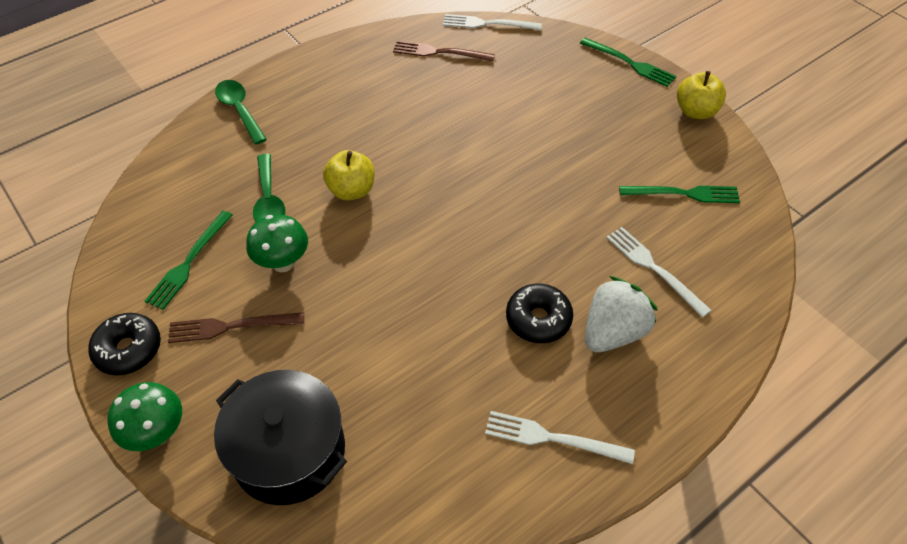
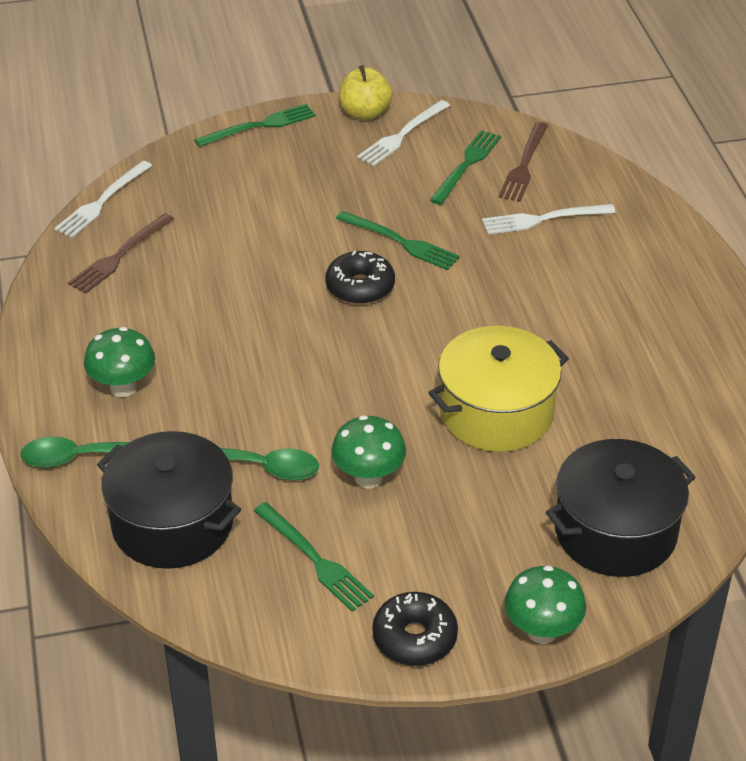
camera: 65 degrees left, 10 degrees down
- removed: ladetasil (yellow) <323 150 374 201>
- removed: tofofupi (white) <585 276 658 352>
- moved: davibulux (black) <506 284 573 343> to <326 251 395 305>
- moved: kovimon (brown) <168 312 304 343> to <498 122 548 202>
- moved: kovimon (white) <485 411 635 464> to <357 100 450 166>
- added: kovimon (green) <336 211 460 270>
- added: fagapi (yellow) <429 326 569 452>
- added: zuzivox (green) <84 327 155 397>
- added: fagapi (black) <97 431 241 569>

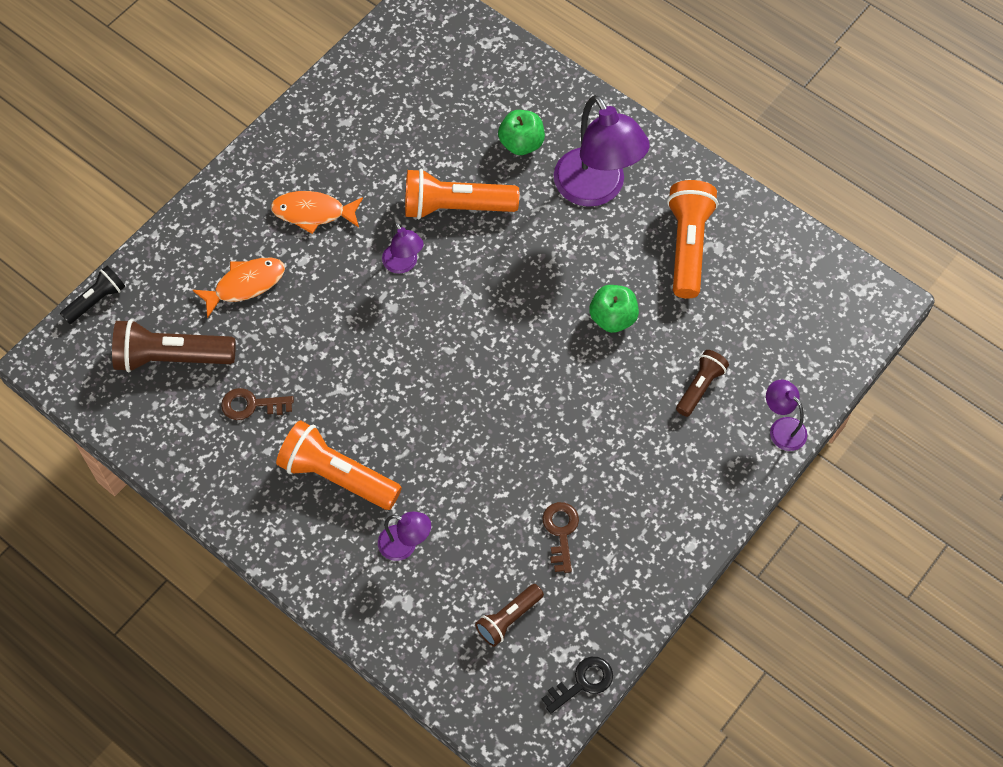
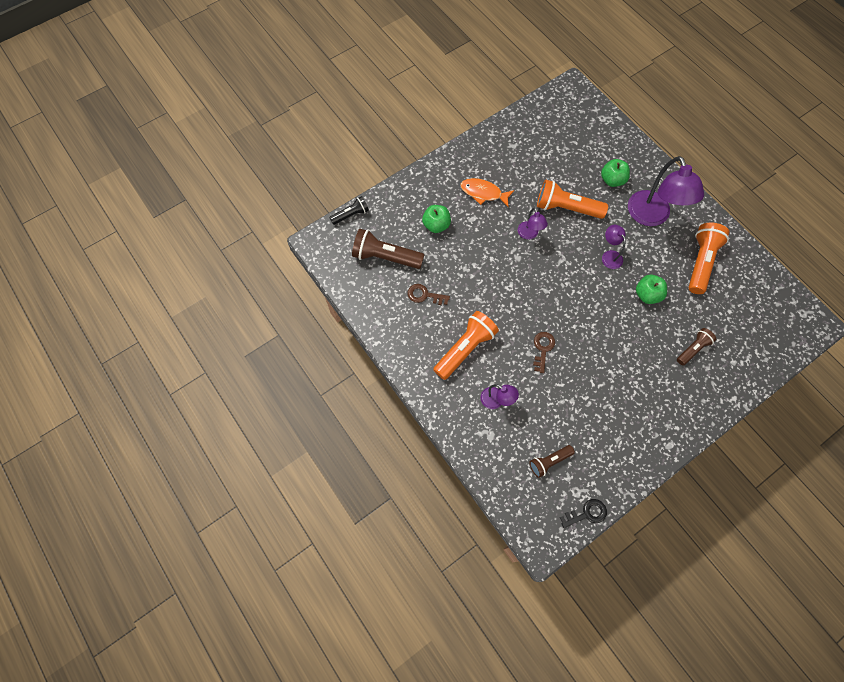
camera: 15 degrees right, 5 degrees up
- replaced: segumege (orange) <193 258 285 318> to ladetasil (green) <422 205 451 233>
- moved: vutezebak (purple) <766 380 807 451> to <602 225 626 269>
- turned: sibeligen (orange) <276 420 402 510> = <433 311 499 380> 90 degrees clockwise
- moved: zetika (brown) <542 502 579 573> to <533 332 555 373>

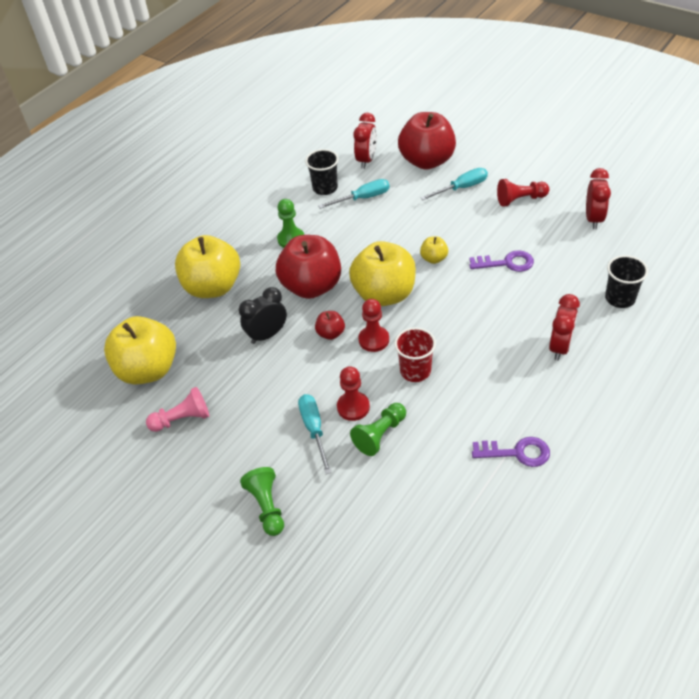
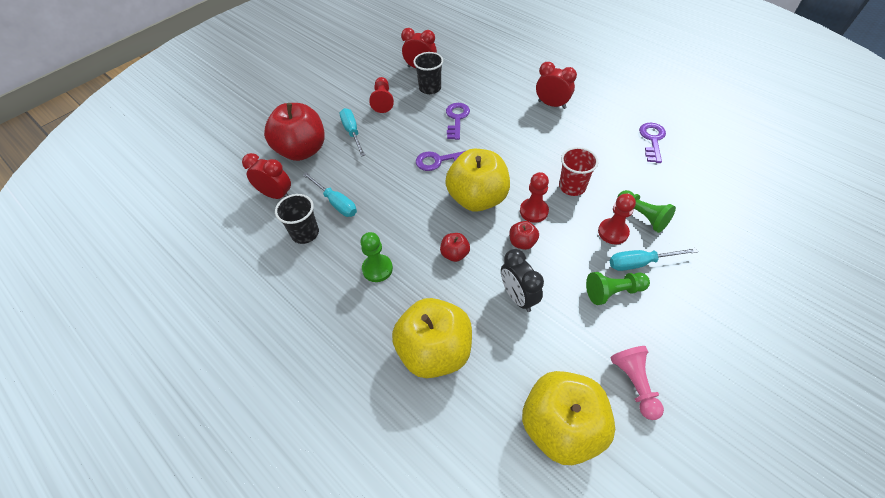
camera: 85 degrees left, 5 degrees up
- turned: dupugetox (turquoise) <318 179 390 209> = <303 172 357 217> 150 degrees clockwise
- resized: ladetasil (red) <276 235 341 299> = <440 233 470 262> x0.44
- replaced: ladetasil (yellow) <420 236 448 264> to zetika (purple) <416 151 465 171>
- moved: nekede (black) <605 255 648 308> to <413 52 443 94>
- moved: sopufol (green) <240 467 284 536> to <586 272 650 305>

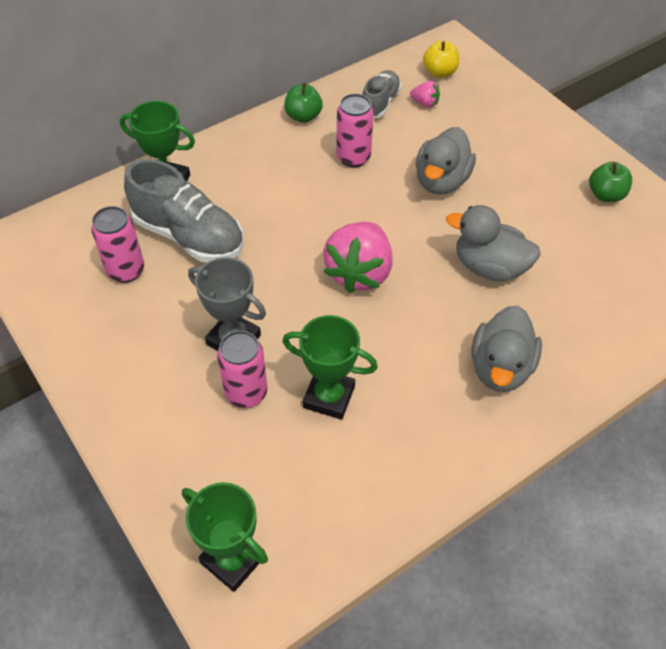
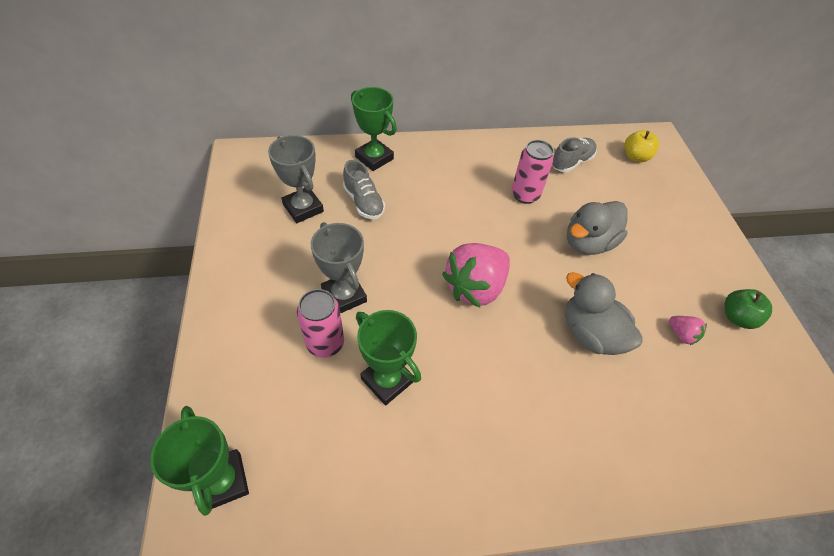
camera: 25 degrees right, 0 degrees up
- moved: tofofupi (pink) <410 81 440 108> to <669 316 707 345>
- removed: ladetasil (green) <284 82 323 123>
- resized: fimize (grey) <124 159 243 262> = <343 160 385 219> x0.58
- replaced: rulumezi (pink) <91 206 144 283> to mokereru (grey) <268 135 324 223>
- removed: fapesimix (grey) <471 306 542 392>

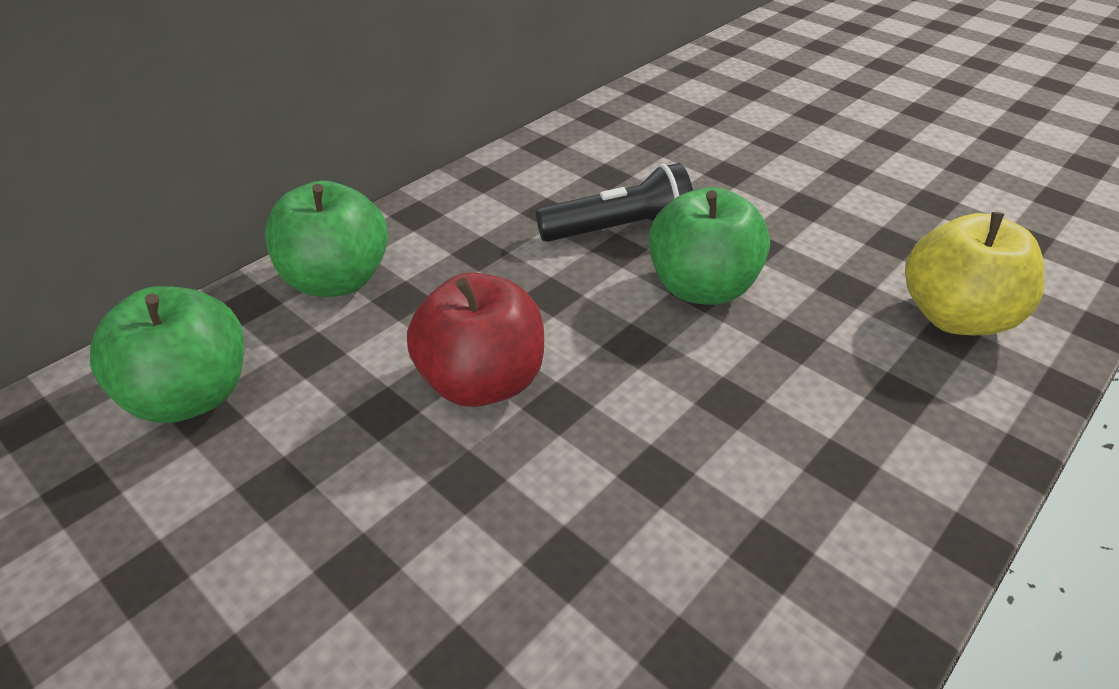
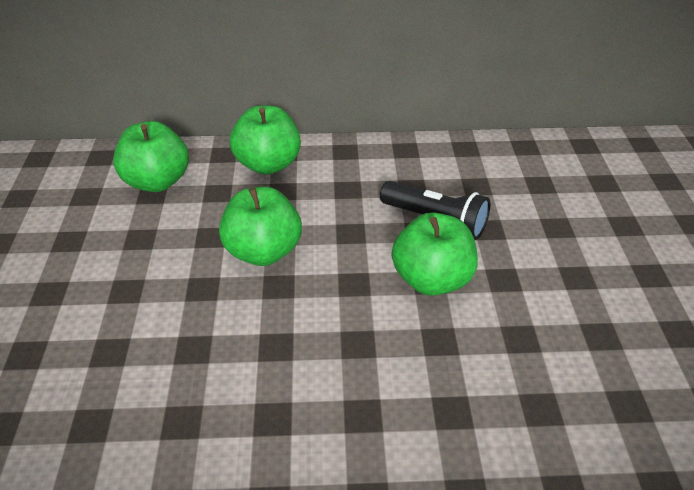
camera: 45 degrees right, 0 degrees up
- removed: ladetasil (yellow) <905 212 1045 335>
- recoloured: ladetasil (red) <407 272 544 407> to ladetasil (green) <219 187 302 266>

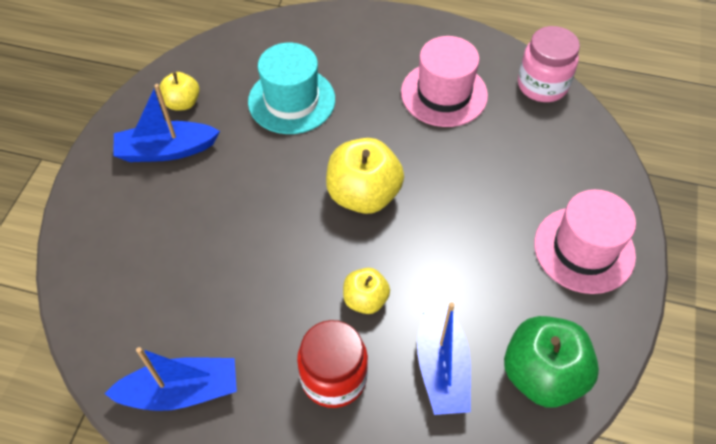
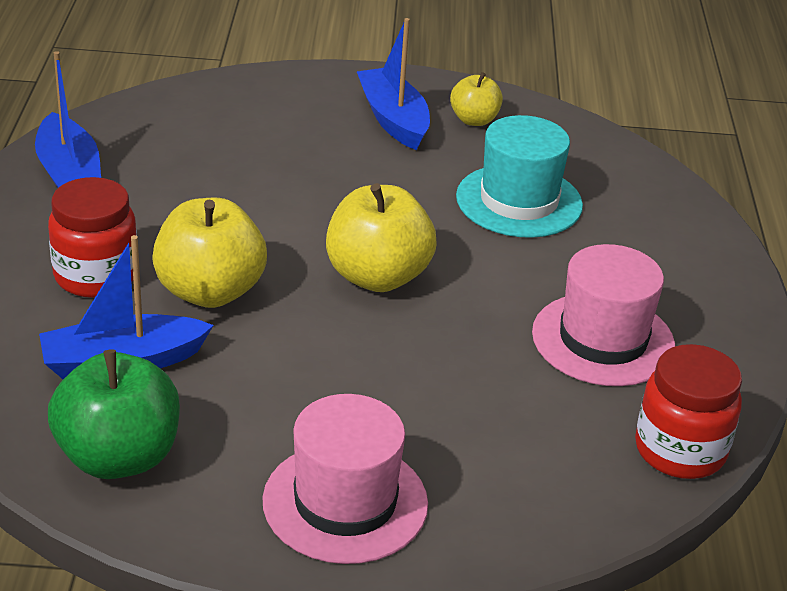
camera: 75 degrees right, 20 degrees down
- recoloured: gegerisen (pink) <518 26 580 102> to gegerisen (red) <635 344 742 479>
- resized: ladetasil (yellow) <343 268 390 314> = <152 198 267 308> x1.78

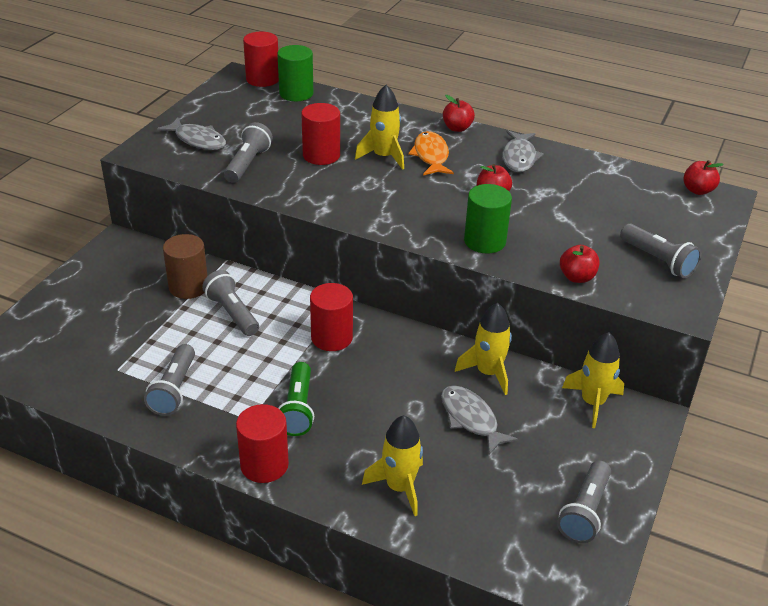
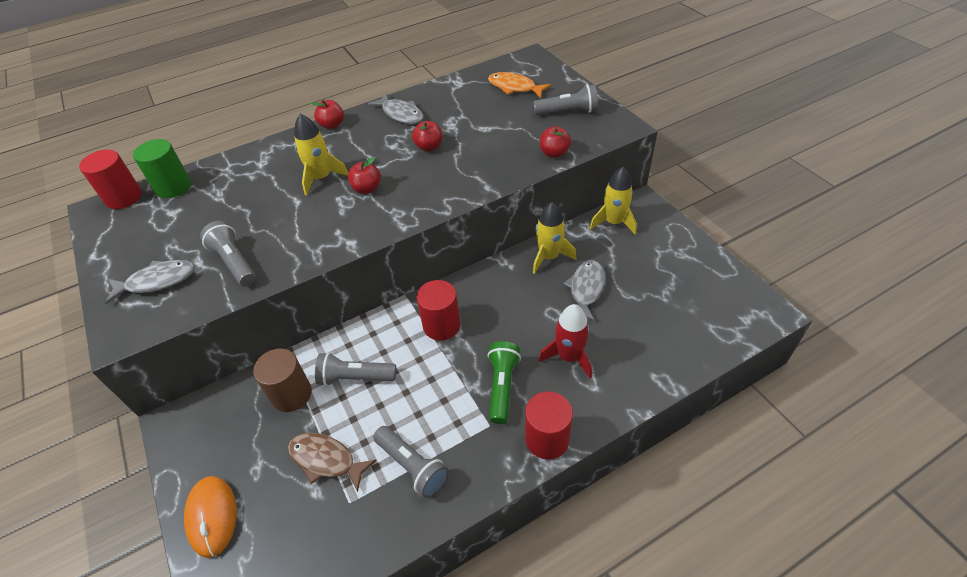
camera: 50 degrees left, 10 degrees up
- removed: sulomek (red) <301 103 340 165>
- moved: segumege (orange) <408 131 454 175> to <488 72 551 98>
- moved: ladetasil (red) <683 160 724 195> to <348 157 381 194>
- removed: sulomek (green) <464 184 512 254>
- turned: sibeligen (green) <278 362 314 436> = <487 341 521 424> 120 degrees counterclockwise
- turned: segumege (grey) <441 385 519 455> = <563 260 605 321> 105 degrees clockwise
- removed: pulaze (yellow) <362 415 423 516>
- removed: sibeligen (grey) <557 460 611 543>
- added: pulaze (red) <538 304 592 378>
- added: segumege (brown) <288 433 377 492>
- added: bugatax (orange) <184 476 237 558>

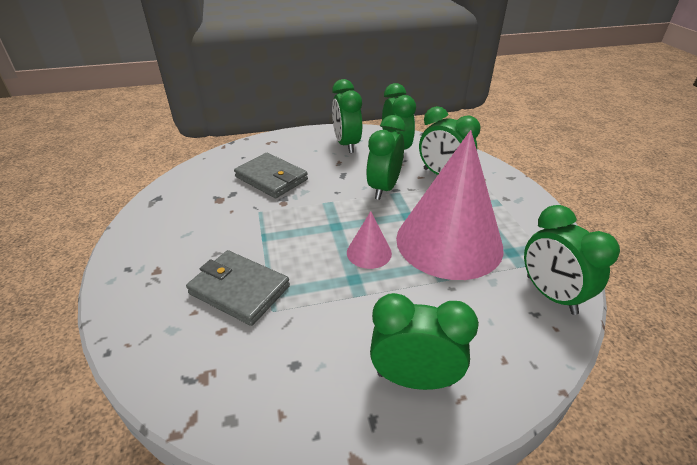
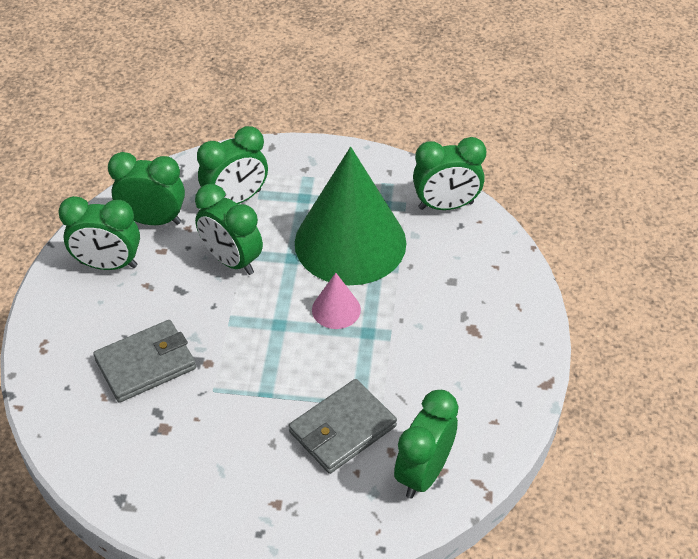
camera: 70 degrees left, 10 degrees up
- recoloured: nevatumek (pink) <396 130 504 280> to nevatumek (green) <295 147 406 285>
- moved: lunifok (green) <370 293 479 390> to <394 390 459 499>

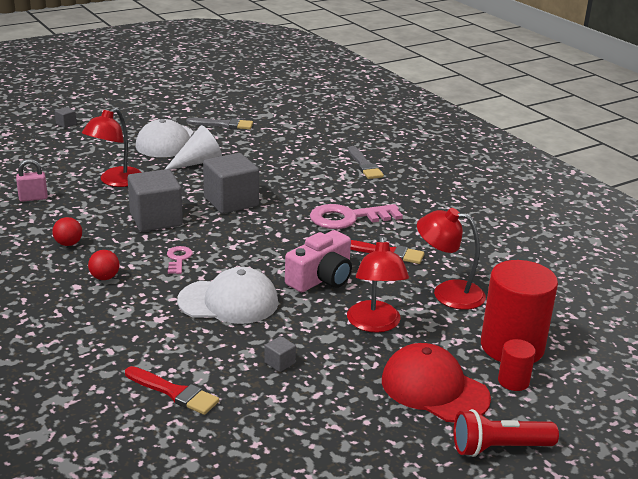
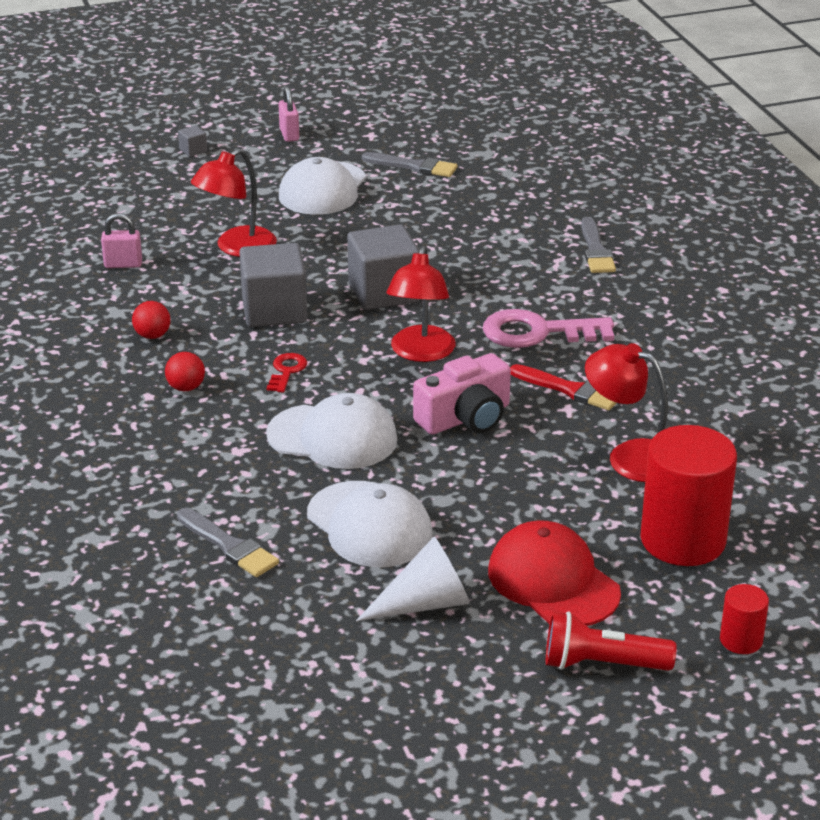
camera: 15 degrees right, 5 degrees up
- moved: nevatumek (white) <165 125 222 170> to <356 537 470 621>
- moved: vutezebak (red) <347 236 409 333> to <386 246 455 362>
- recoloured: zetika (pink) <167 246 193 274> to zetika (red) <266 353 307 393>
- replaced: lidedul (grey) <264 336 296 372> to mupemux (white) <307 481 432 567>
- moved: sulomek (red) <498 339 536 391> to <720 584 769 654>
- recoloured: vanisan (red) <125 366 219 415> to vanisan (grey) <177 508 279 577>
- added: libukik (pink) <278 86 299 142>

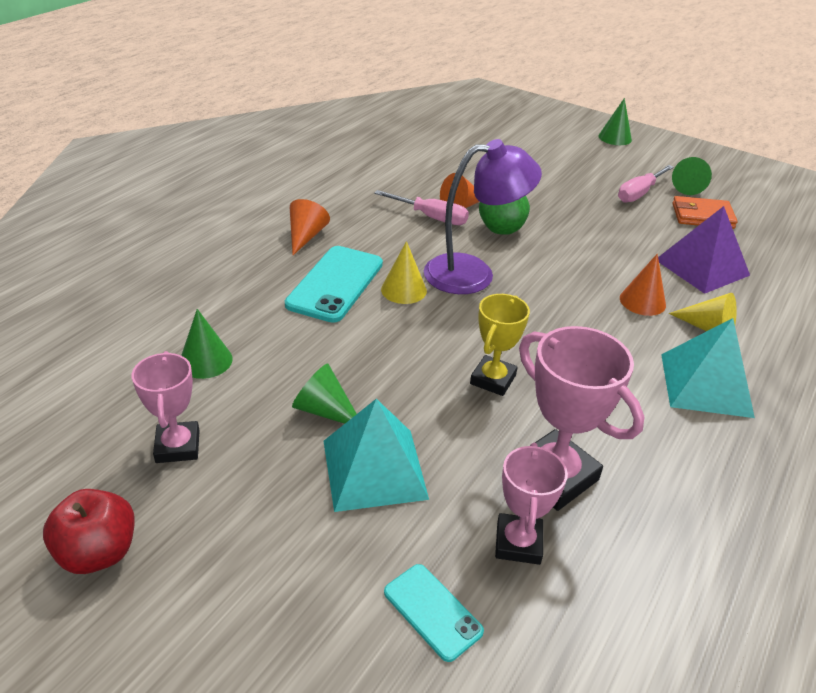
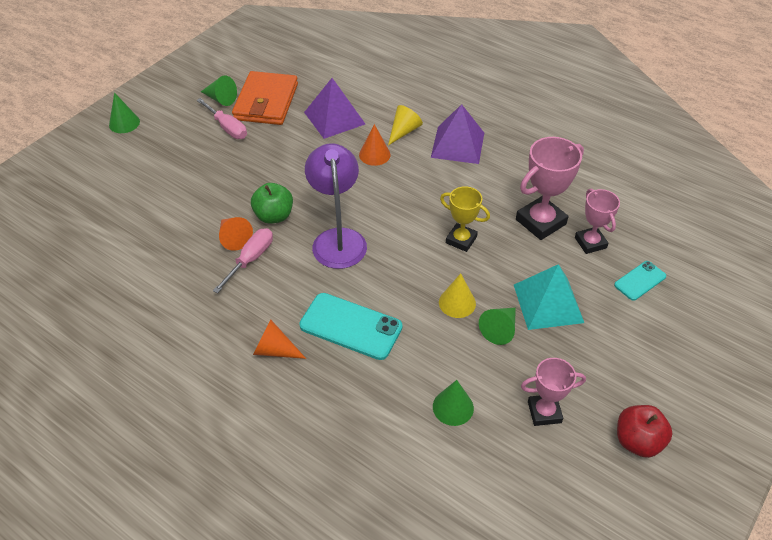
camera: 85 degrees left, 10 degrees up
- resized: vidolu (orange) <672 196 738 229> = <232 71 298 125> x1.60
- moved: nevatumek (yellow) <381 241 427 304> to <439 273 476 318>
- recoloured: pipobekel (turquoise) <661 318 755 418> to pipobekel (purple) <431 104 484 164>
- turned: mokereru (pink) <495 443 568 565> = <575 188 620 254> 60 degrees clockwise

